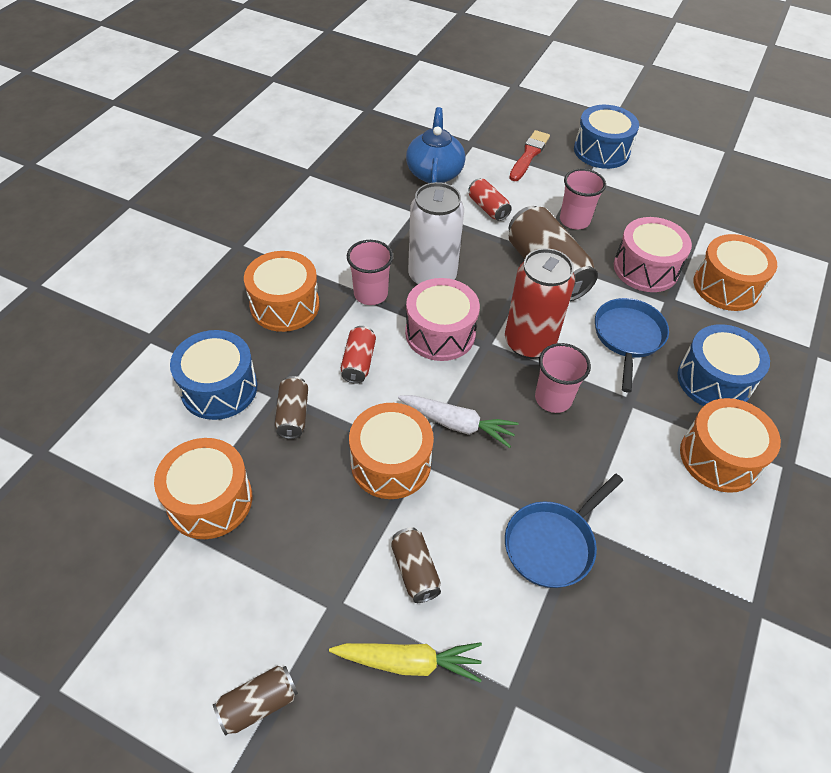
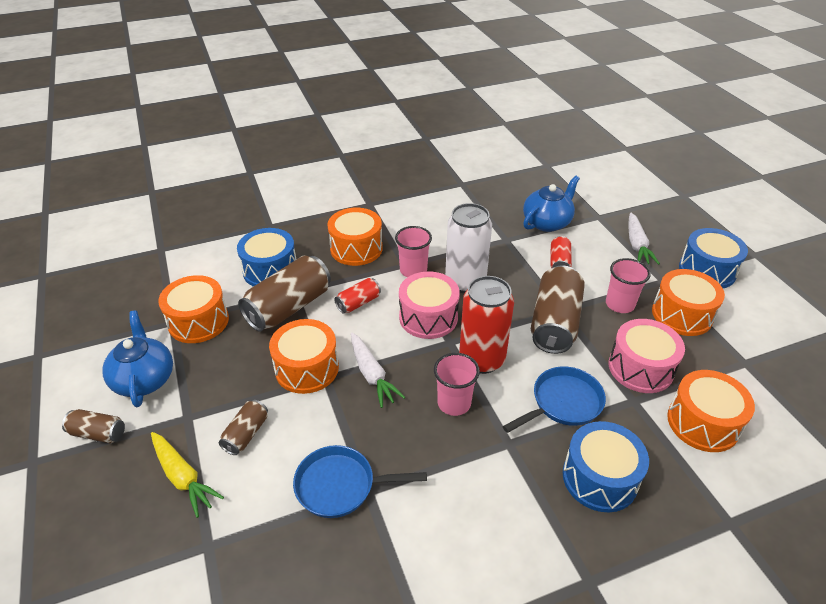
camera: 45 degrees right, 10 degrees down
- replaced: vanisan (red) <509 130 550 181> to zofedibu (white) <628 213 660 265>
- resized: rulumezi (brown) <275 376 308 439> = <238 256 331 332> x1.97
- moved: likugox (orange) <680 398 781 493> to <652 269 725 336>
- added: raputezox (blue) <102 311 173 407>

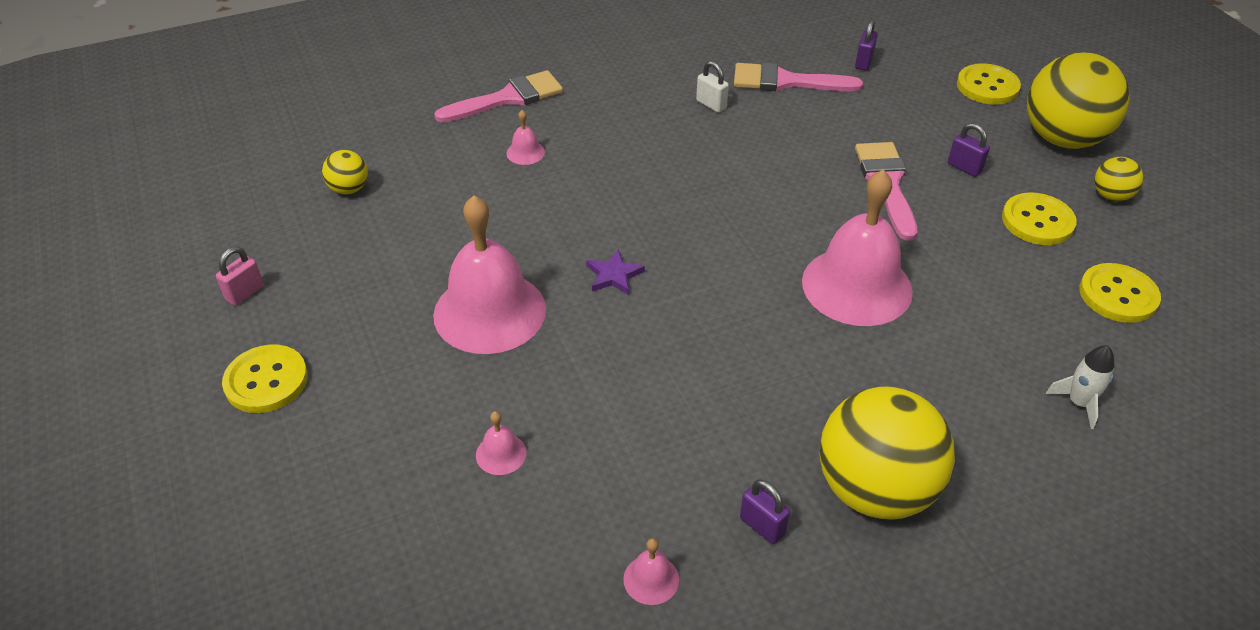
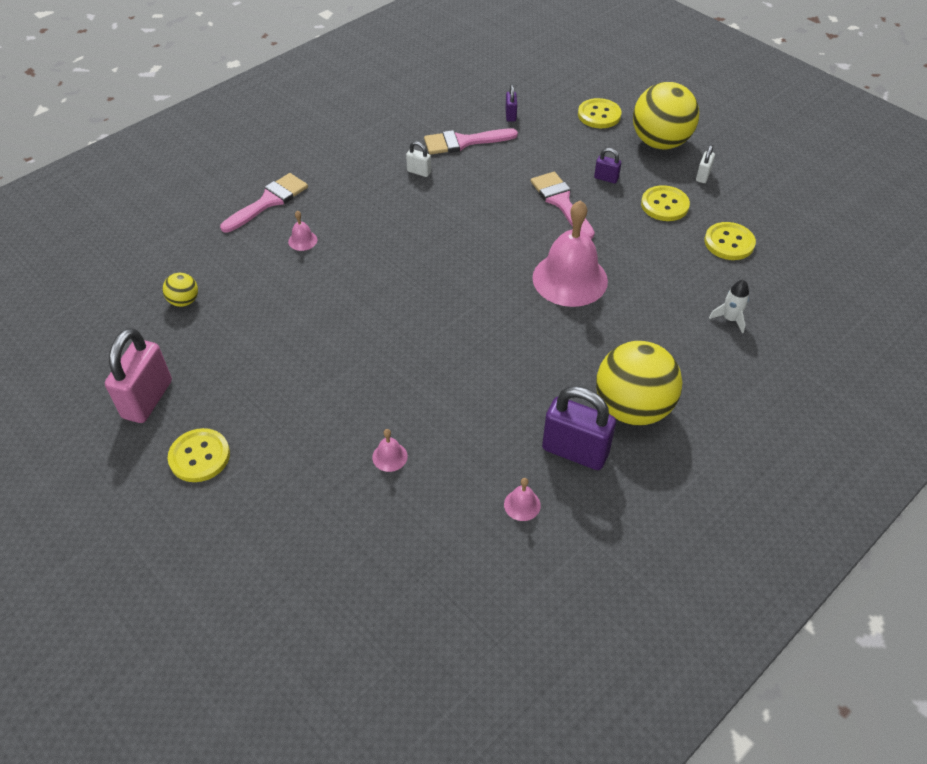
camera: 20 degrees left, 5 degrees up
- replaced: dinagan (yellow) <1095 157 1143 202> to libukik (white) <696 145 715 183>
- removed: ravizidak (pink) <433 195 546 354>
- resized: libukik (pink) <216 247 264 306> = <105 328 172 423> x2.10
- removed: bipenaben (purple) <586 249 645 295>
- resized: libukik (purple) <740 479 790 544> = <542 386 616 470> x2.10

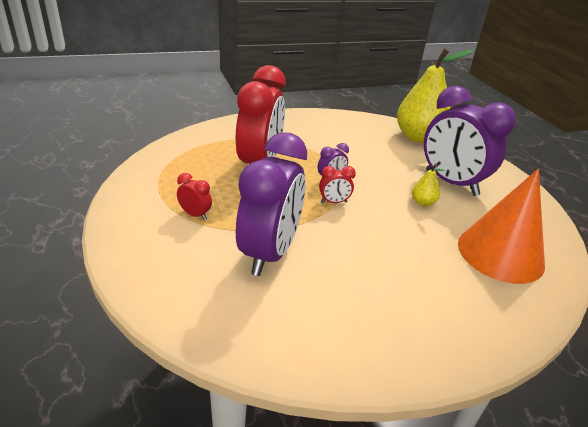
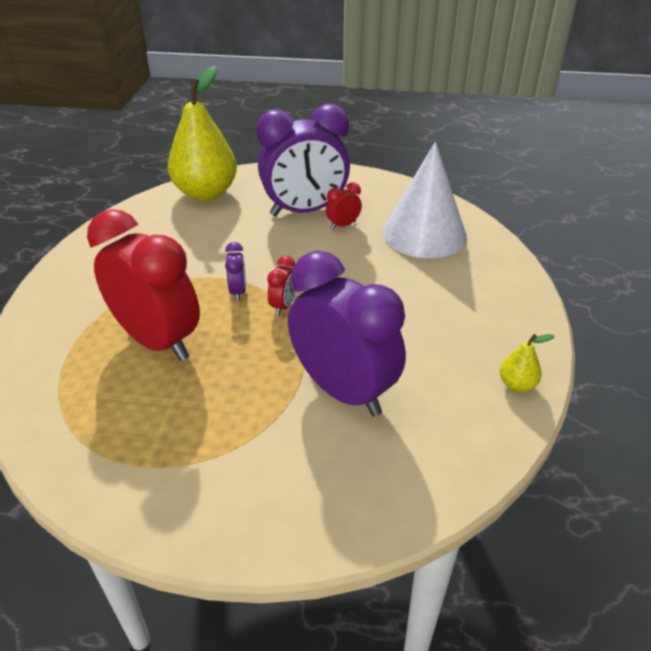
camera: 60 degrees left, 5 degrees up
- moved: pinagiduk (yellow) <412 164 444 207> to <500 334 555 392>
- recoloured: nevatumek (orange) <458 169 545 284> to nevatumek (white) <383 142 467 258>
- moved: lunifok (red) <177 173 212 220> to <326 182 362 229>

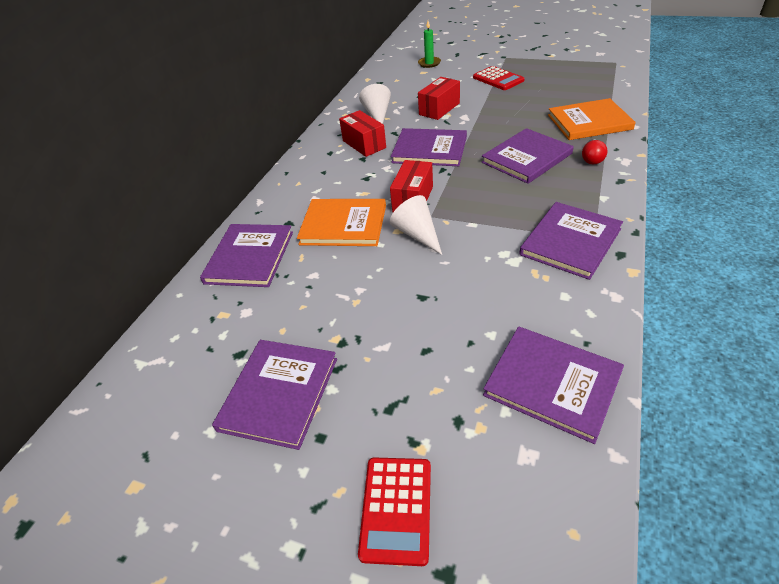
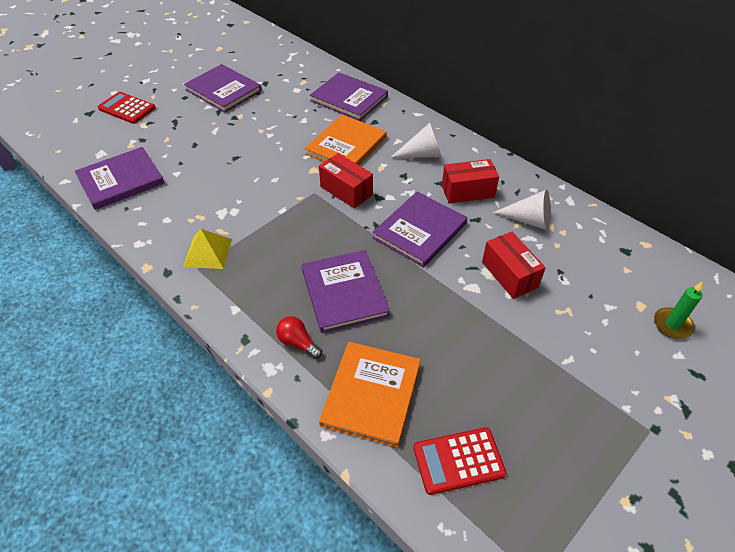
camera: 110 degrees right, 5 degrees up
- moved: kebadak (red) <473 66 525 90> to <413 427 506 495>
- moved: nevatumek (white) <390 195 442 255> to <390 123 442 158>
- replaced: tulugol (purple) <519 202 623 280> to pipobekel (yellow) <183 229 232 269>

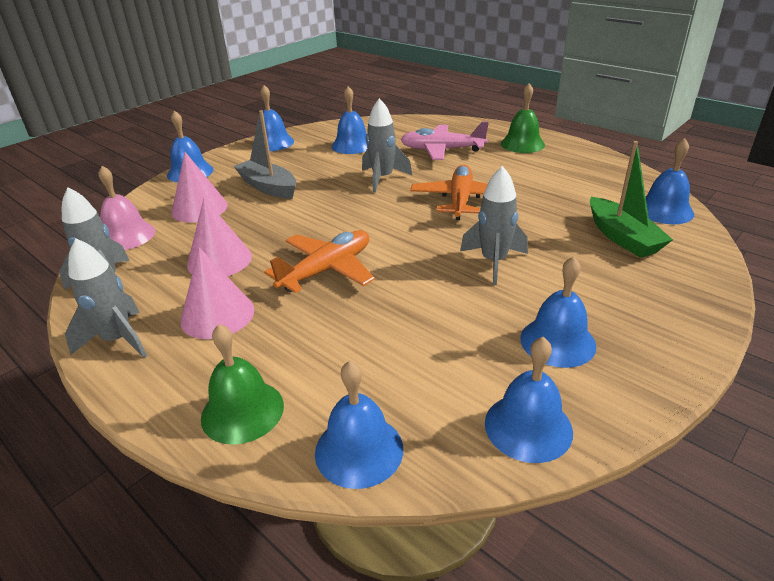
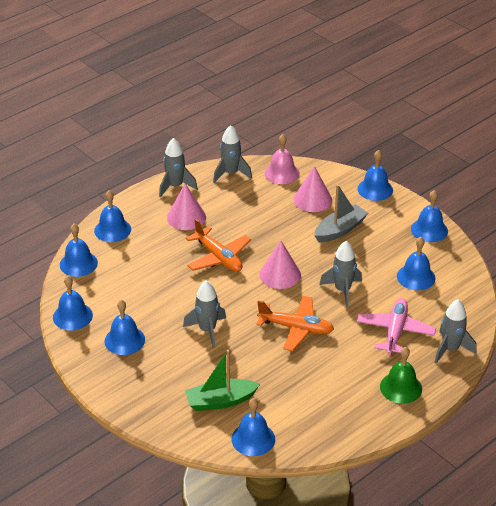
camera: 95 degrees right, 5 degrees up
- moved: nevatumek (pink) <187 198 252 276> to <260 241 301 289>
- recoloured: ravizidak (green) <201 324 284 445> to ravizidak (blue) <94 190 131 242>
- added: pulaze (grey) <434 299 477 364>

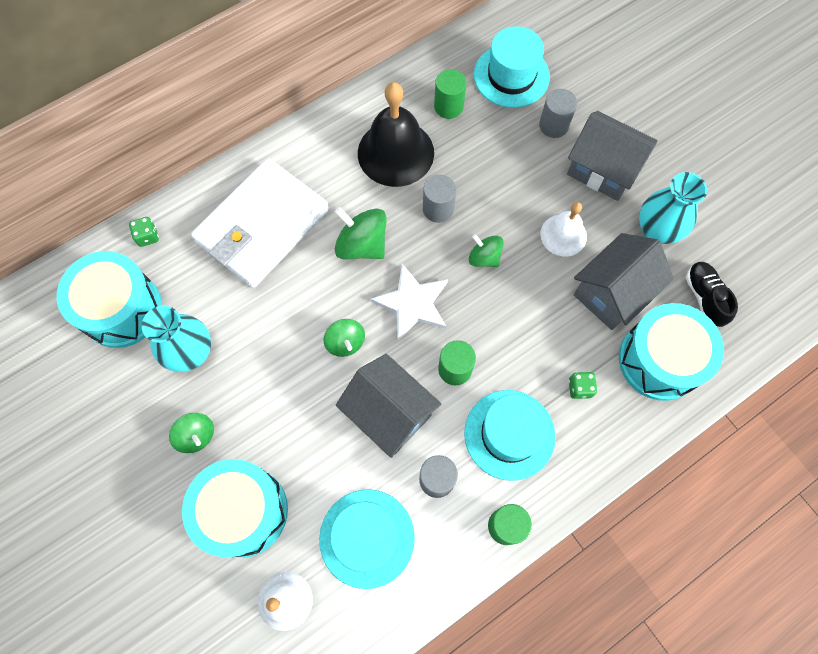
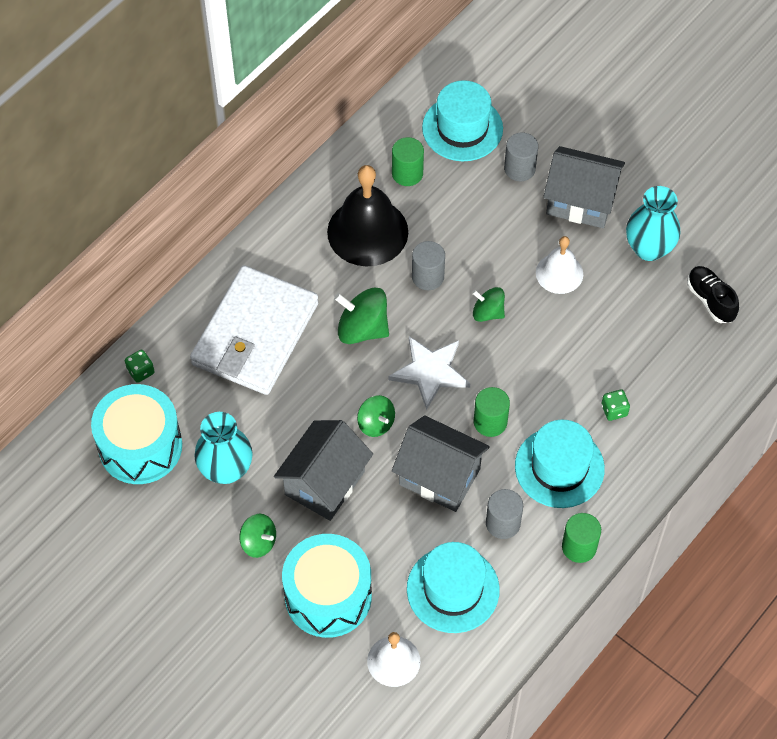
camera: 15 degrees left, 10 degrees down
- moved: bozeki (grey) <574 233 674 330> to <274 420 373 521>
- removed: likugox (turquoise) <619 303 724 401>

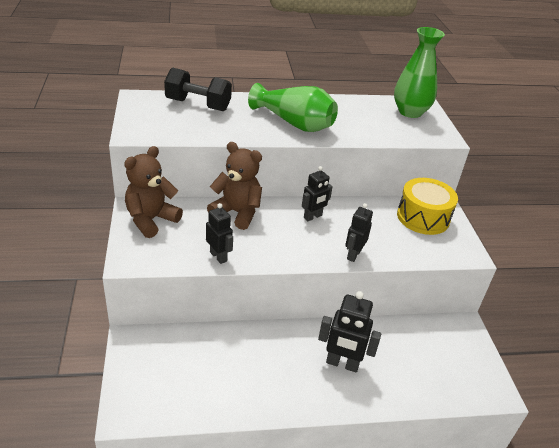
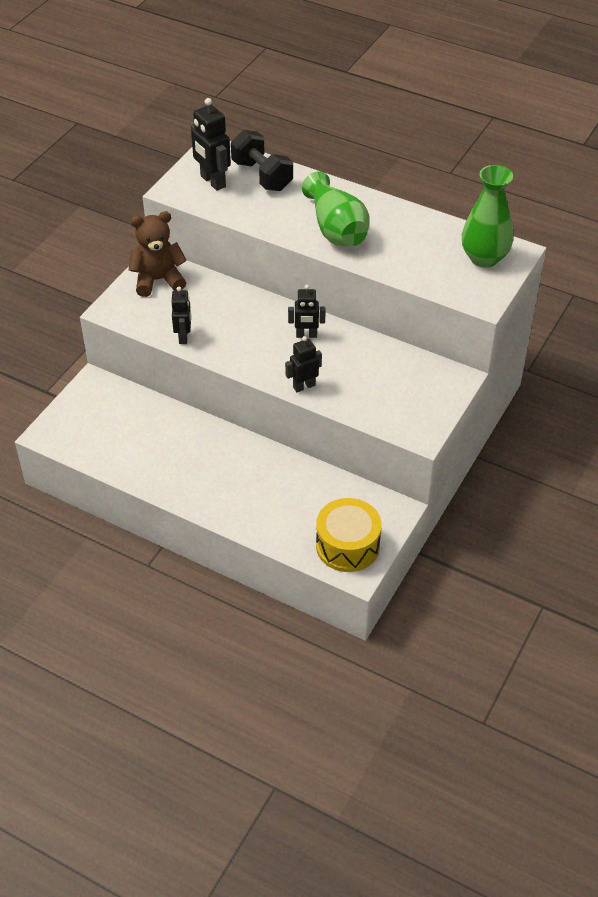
camera: 40 degrees right, 10 degrees up
- removed: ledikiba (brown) <207 142 262 230>
- moved: likugox (yellow) <397 178 458 235> to <316 498 382 572>
- moved: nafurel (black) <318 291 381 372> to <191 98 231 191>

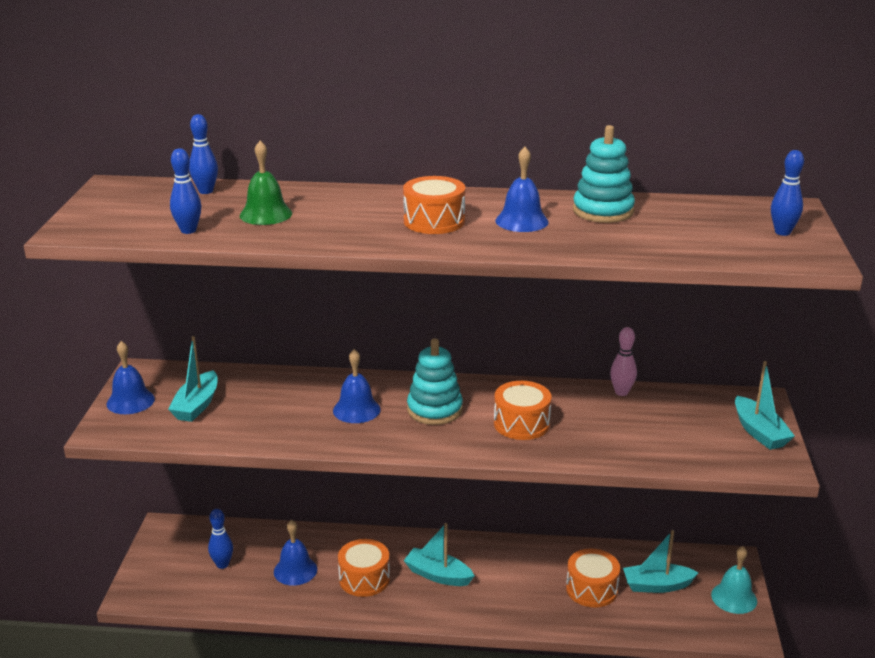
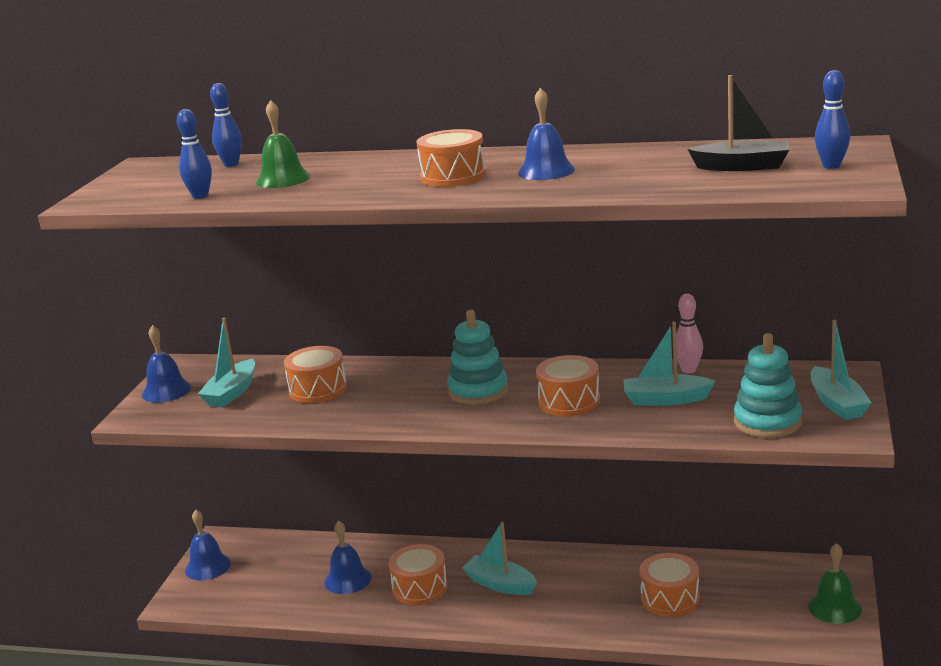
camera: 10 degrees right, 5 degrees down
- moved: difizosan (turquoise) <573 125 635 223> to <734 333 802 438>
- moved: ravizidak (blue) <333 349 381 423> to <185 510 231 580>
- removed: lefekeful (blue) <208 509 233 569>
- moved: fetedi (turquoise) <623 530 699 593> to <623 322 715 406>
- recoloured: ravizidak (turquoise) <711 546 757 614> to ravizidak (green) <808 543 862 624>
- added: fetedi (black) <688 75 790 171>
- added: likugox (orange) <284 346 347 403>

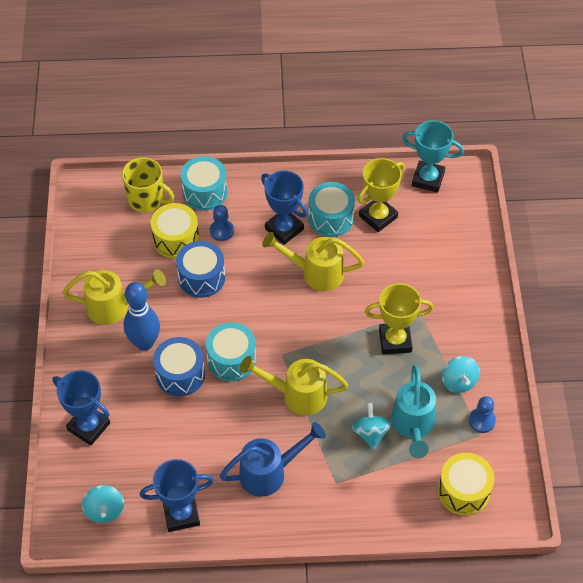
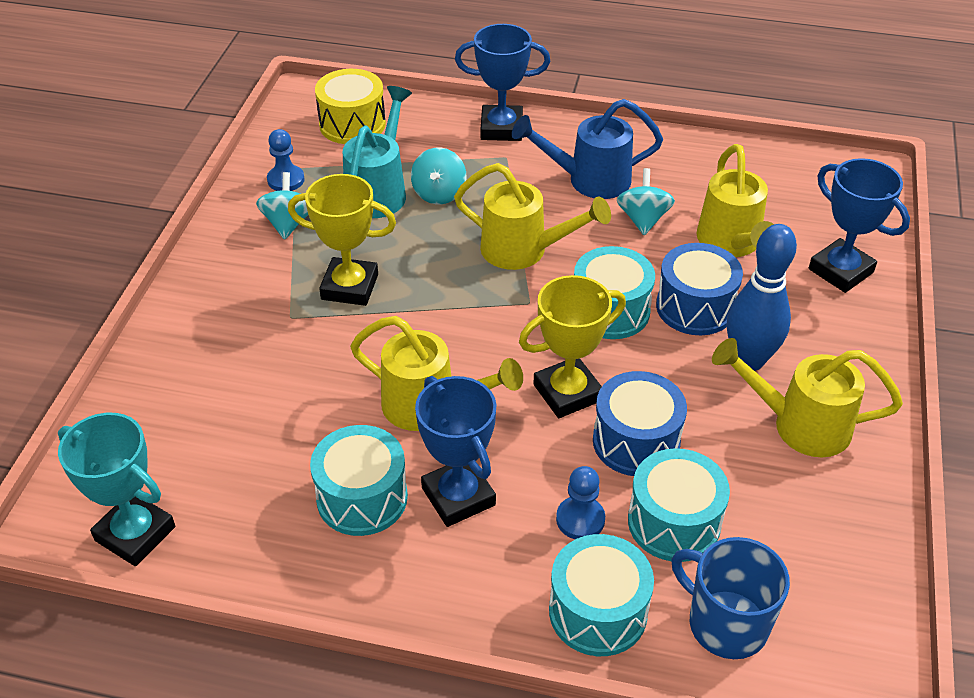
camera: 165 degrees left, 10 degrees down
- recoloured: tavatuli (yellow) <122 157 174 213> to tavatuli (blue) <671 537 790 659>
- moved: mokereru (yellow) <357 158 405 232> to <519 275 626 418>
- recoloured: likugox (yellow) <150 203 199 259> to likugox (turquoise) <628 448 730 562>
- moved: mokereru (blue) <140 459 214 532> to <455 24 550 141>
- moved: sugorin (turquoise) <82 485 124 523> to <617 168 675 235>
- added: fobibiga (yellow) <696 144 774 257>

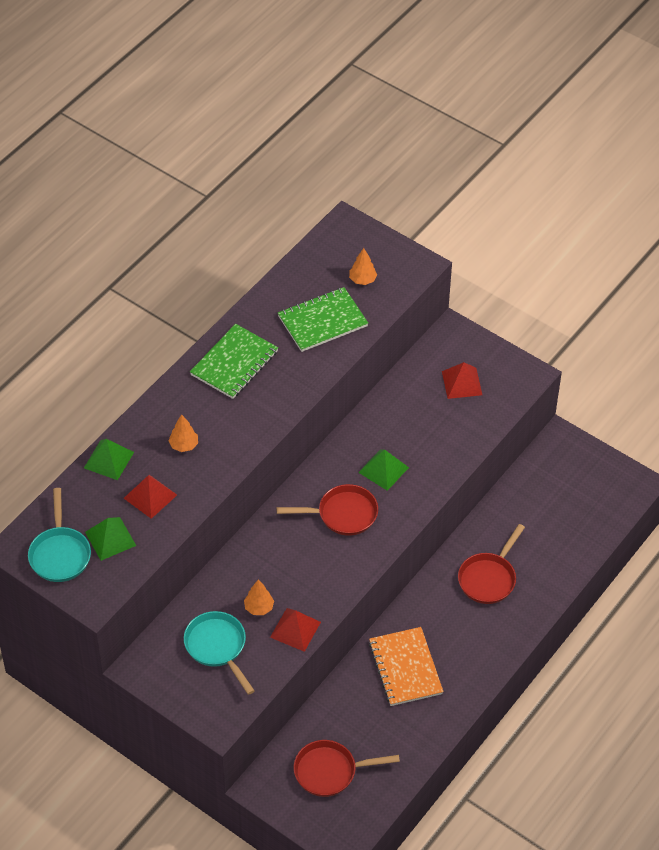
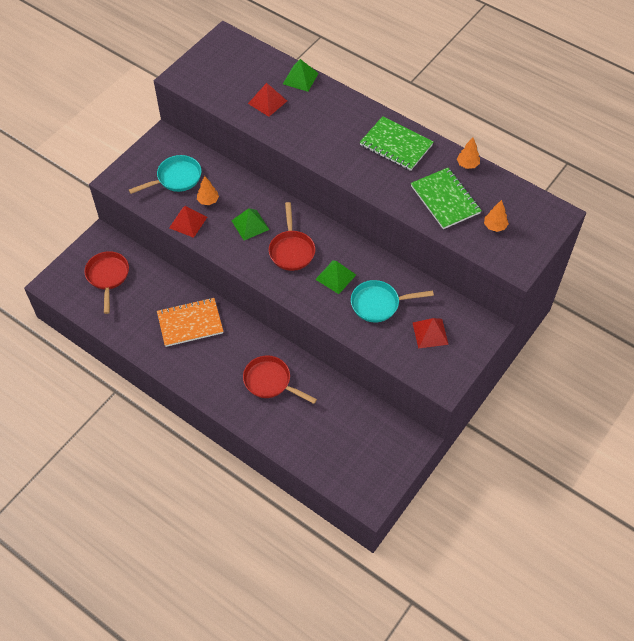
camera: 90 degrees right, 5 degrees up
- moved: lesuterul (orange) <168 414 198 452> to <457 138 480 169>
- moved: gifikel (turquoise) <28 488 91 582> to <351 280 434 322>
- moved: pipobekel (green) <85 517 136 561> to <231 208 269 240>

